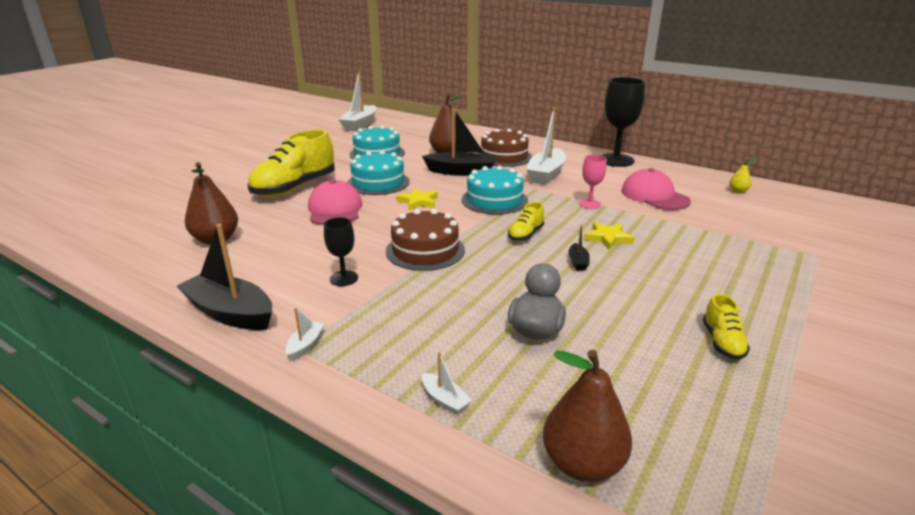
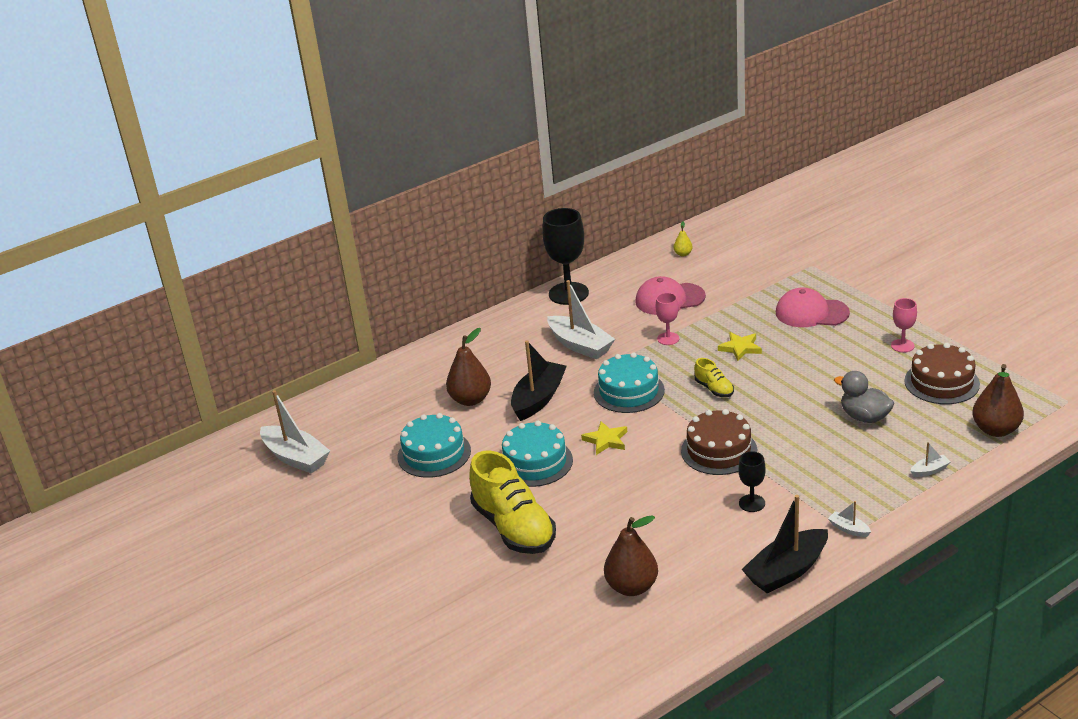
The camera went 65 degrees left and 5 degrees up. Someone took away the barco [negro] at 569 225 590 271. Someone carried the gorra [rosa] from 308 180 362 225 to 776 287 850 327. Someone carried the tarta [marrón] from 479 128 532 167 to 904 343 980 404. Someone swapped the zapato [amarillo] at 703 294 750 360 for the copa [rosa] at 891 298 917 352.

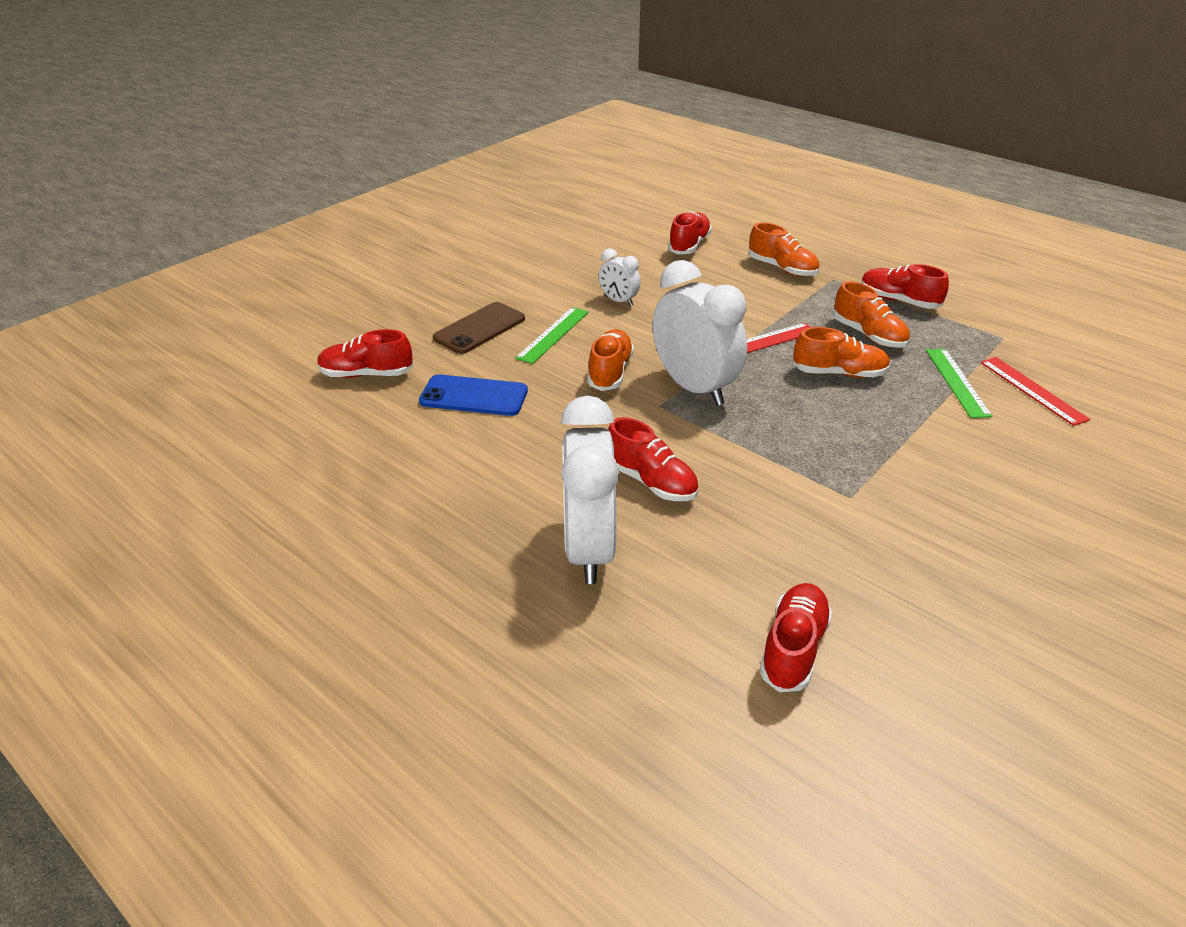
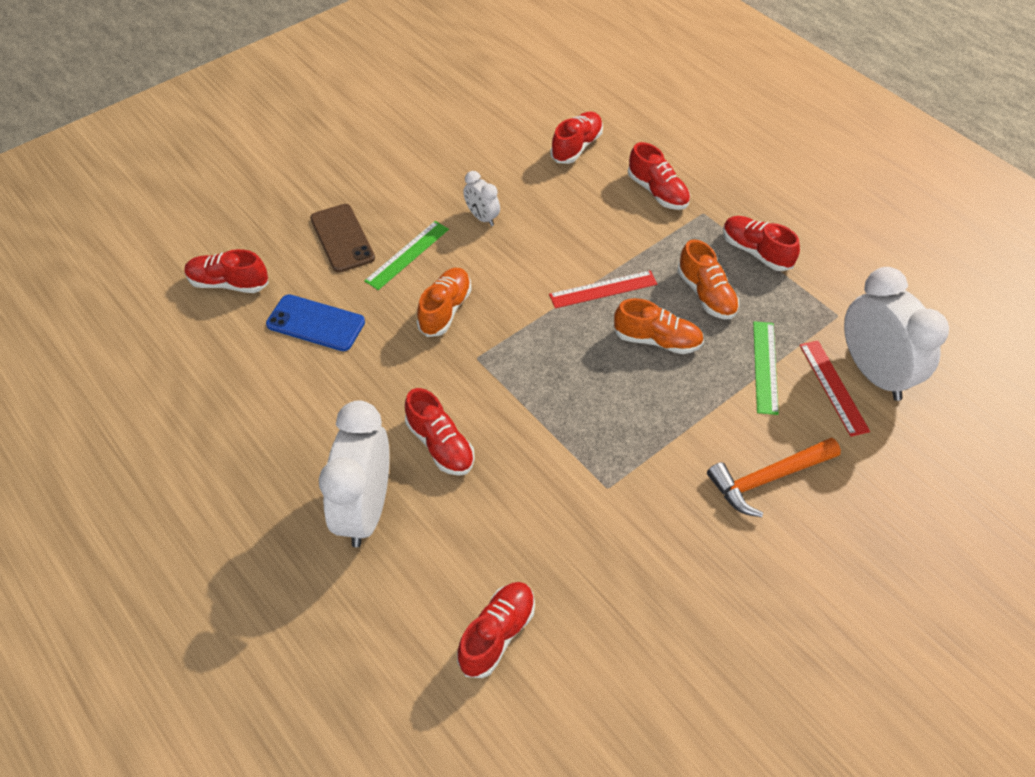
The camera went 10 degrees right and 15 degrees up. Someone put down the martillo [naranja] at 707 438 841 517. Someone carried the despertador [blanco] from 652 260 747 406 to 844 267 949 401. Someone repainted the zapato [naranja] at 749 222 820 277, which became the zapato [rojo] at 628 142 690 210. Someone rotated the móvil [marrón] at 433 302 525 354 by 75 degrees counterclockwise.

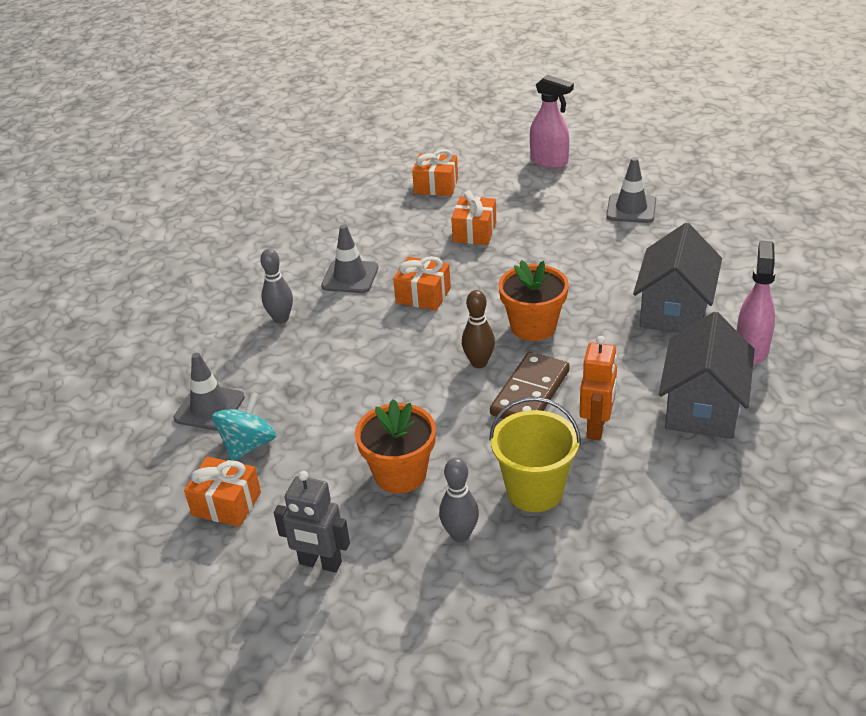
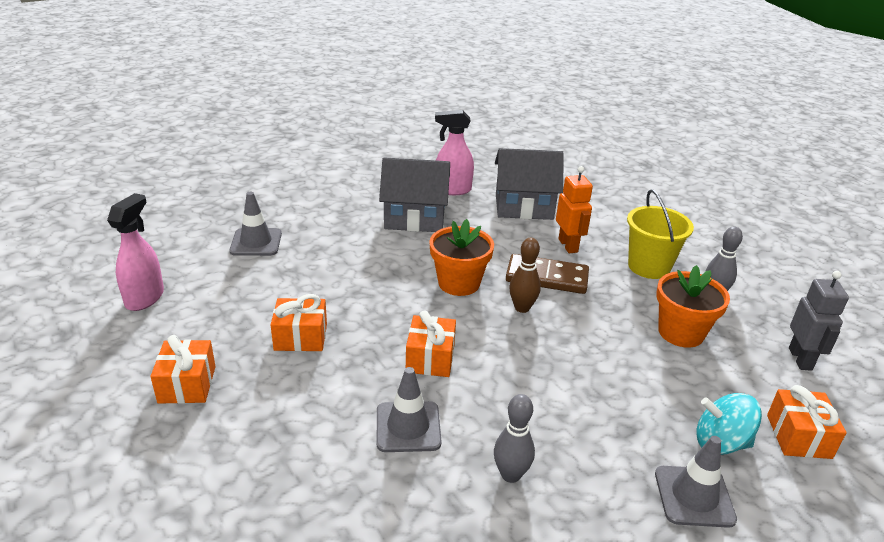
The camera went 110 degrees left and 5 degrees down. Someone rotated the robot [naranja] at 580 336 617 441 by 75 degrees clockwise.

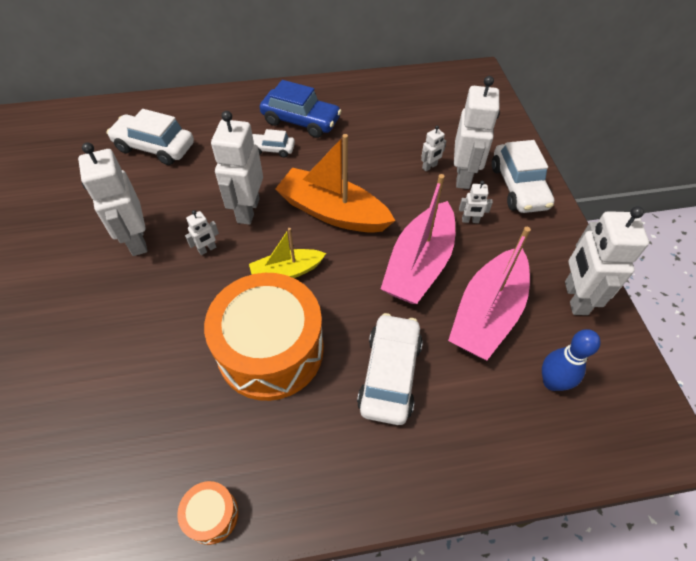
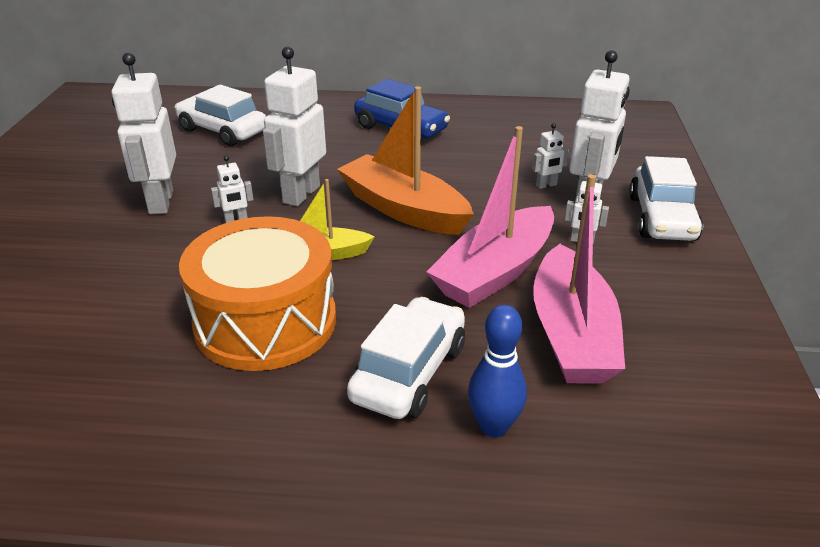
The camera went 15 degrees right and 20 degrees down. Someone took away the tambor [naranja] at 177 481 238 545. Someone took away the coche [blanco] at 252 129 295 158. Someone took away the robot [blanco] at 565 206 649 315. Someone carried the bolo [azul] from 542 329 601 391 to 468 305 527 437. Someone rotated the barco [rosa] at 448 227 531 360 by 45 degrees counterclockwise.

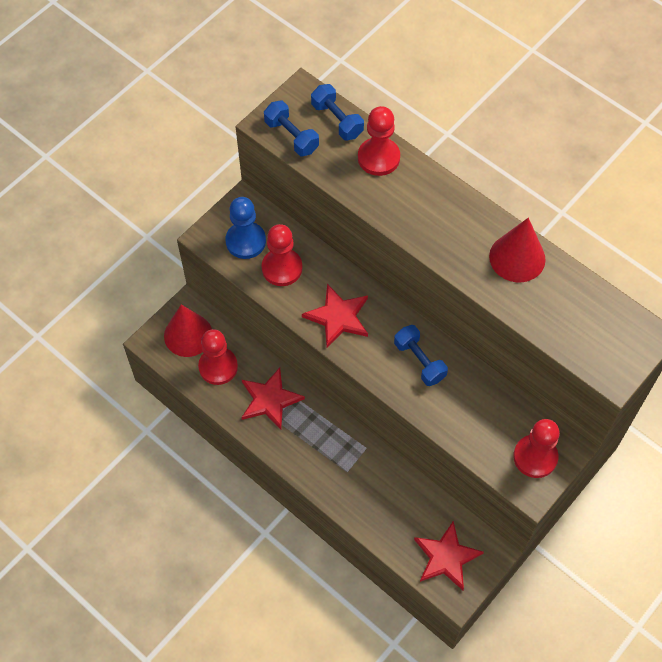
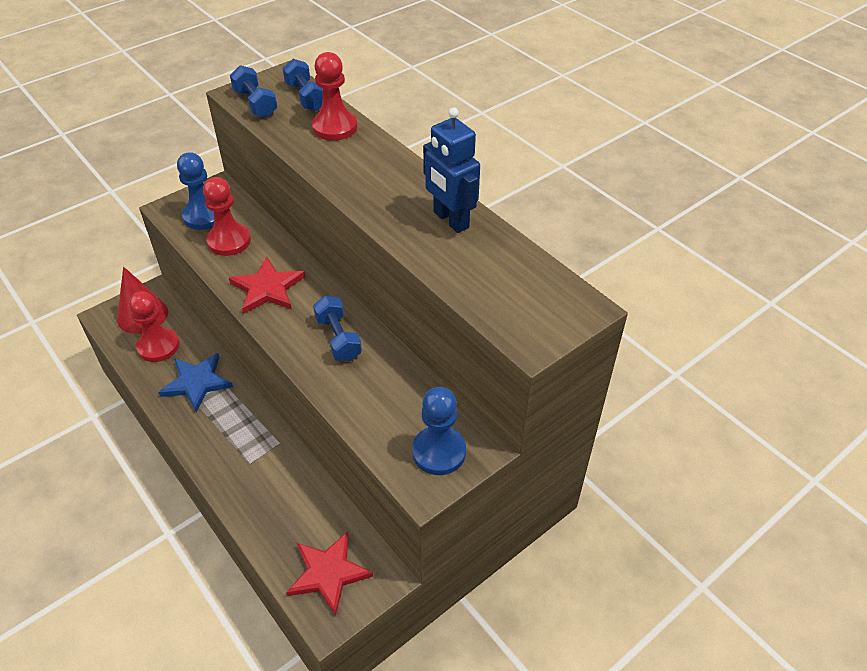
The camera went 10 degrees right and 15 degrees down. Someone swapped the cono [rojo] at 489 218 546 282 for the robot [azul] at 423 107 480 233. Someone repainted the estrella [rojo] at 242 368 305 430, which became the estrella [azul] at 158 353 233 412. Someone repainted the peón [rojo] at 513 419 560 478, which became the peón [azul] at 412 387 466 475.

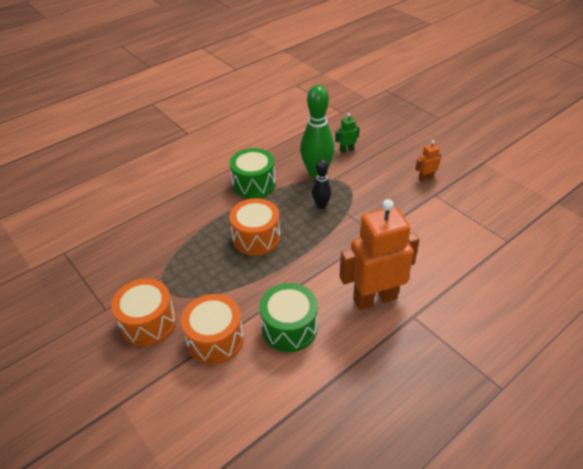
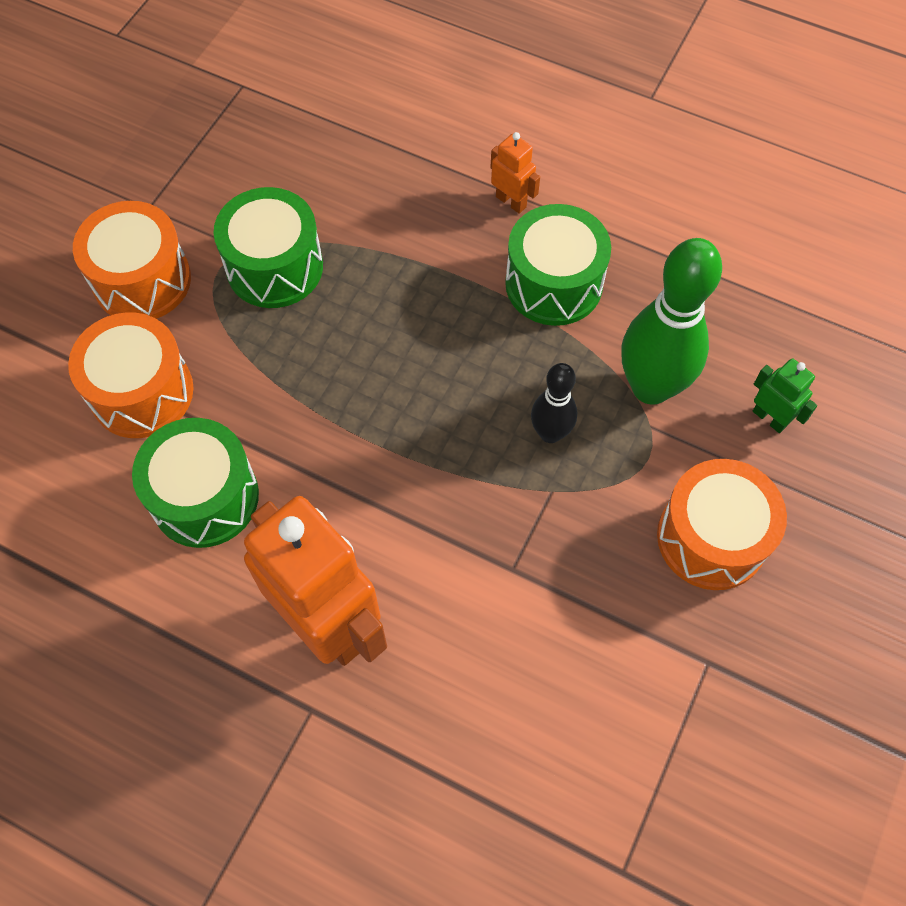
The camera went 65 degrees right and 20 degrees up. Someone put down the tambor [verde] at 213 187 323 308. Someone carried the tambor [naranja] from 229 198 280 256 to 657 459 787 590. Someone carried the robot [naranja] from 415 140 441 182 to 490 132 540 214.

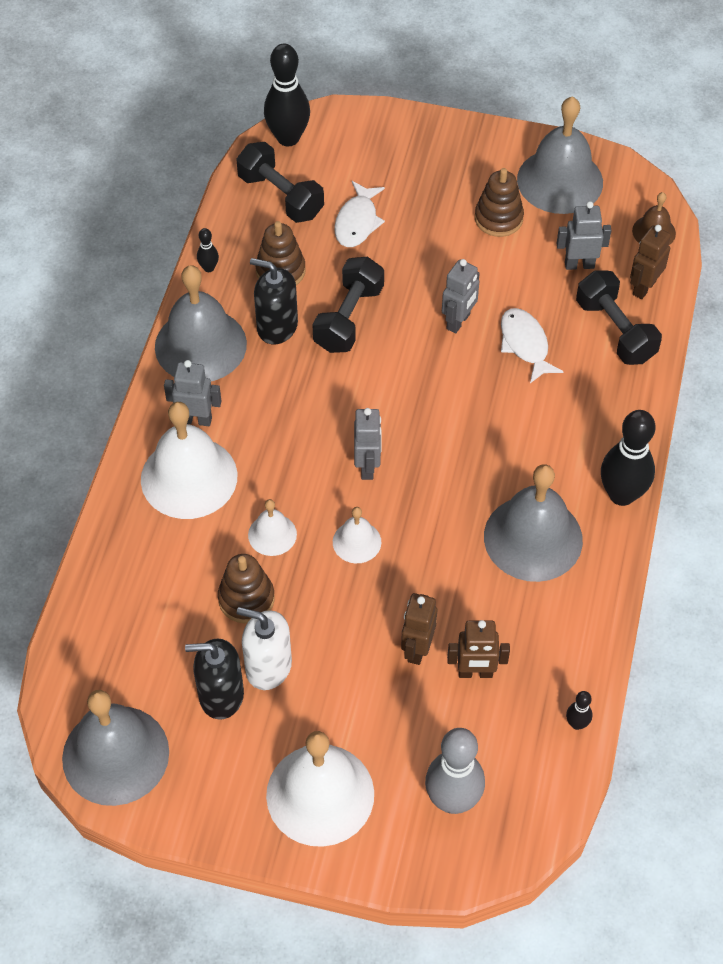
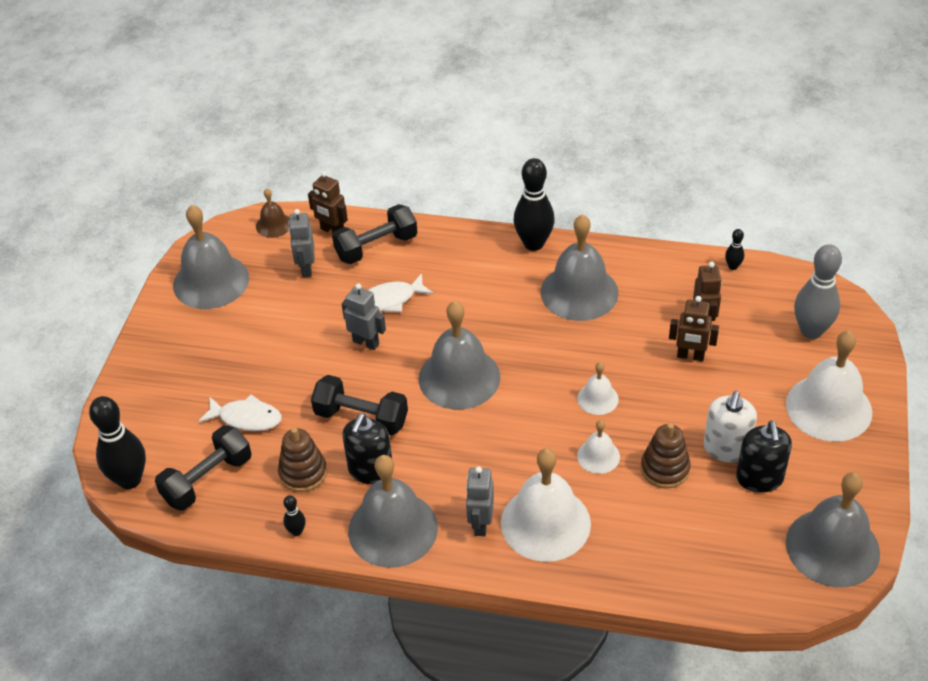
The camera went 90 degrees left and 10 degrees down. Someone took away the robot [gris] at 354 408 382 480. Someone took away the juguete apilable [marrón] at 475 168 524 237. Someone put down the campana [gris] at 419 301 500 410.

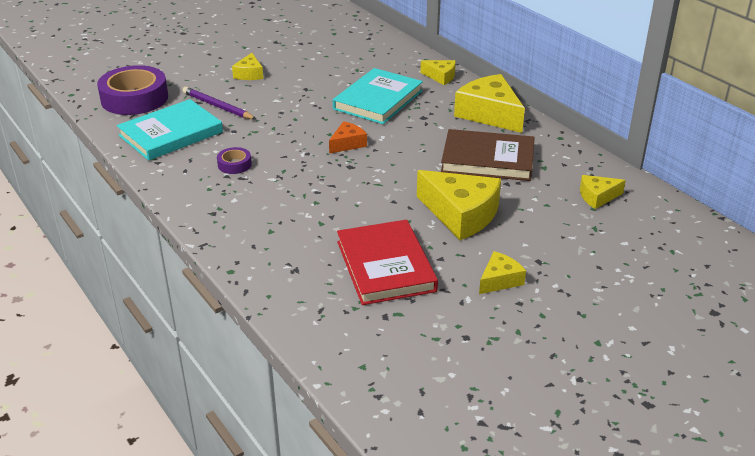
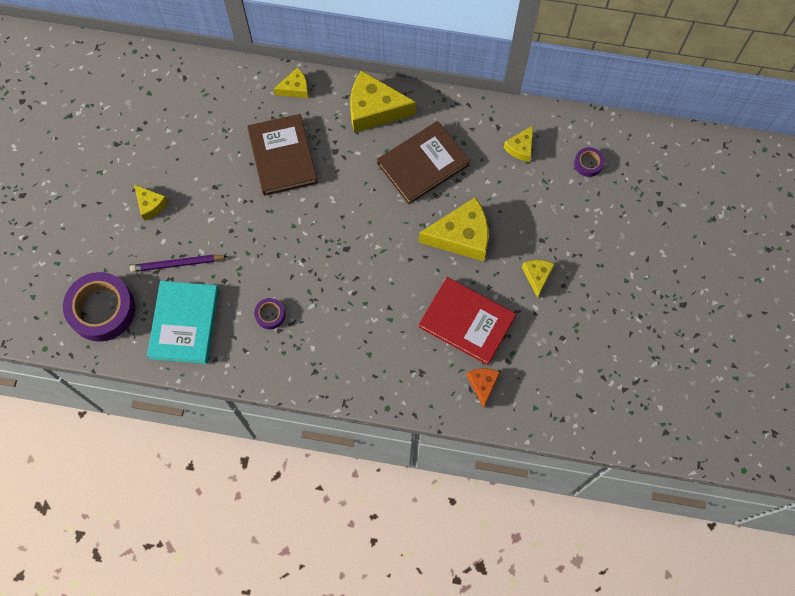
The camera went 45 degrees left and 35 degrees up. Someone put down the cinta adhesiva [morado] at 574 147 604 177. Someone carried the queso [naranja] from 329 121 367 154 to 467 369 500 408. Someone repainted the libro [turquesa] at 333 68 423 124, which became the libro [marrón] at 247 114 318 196.

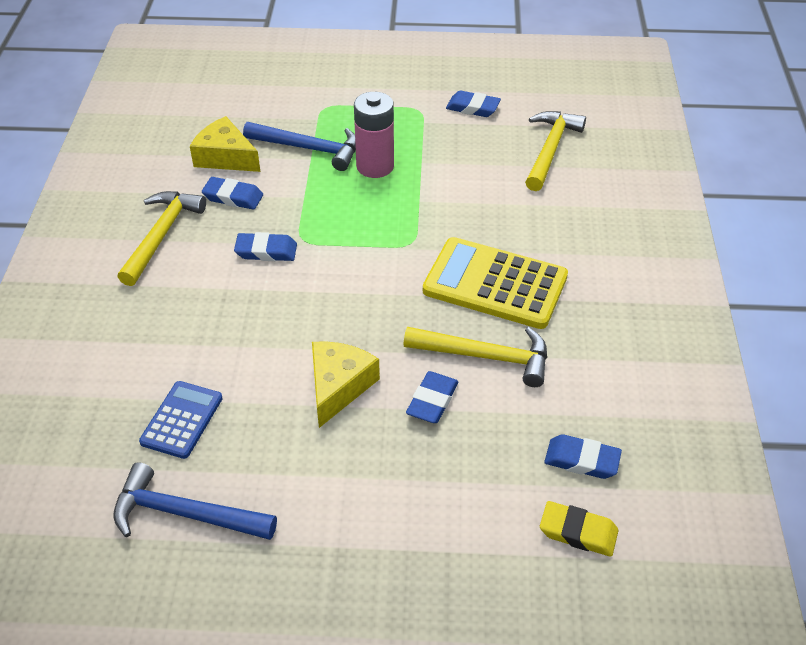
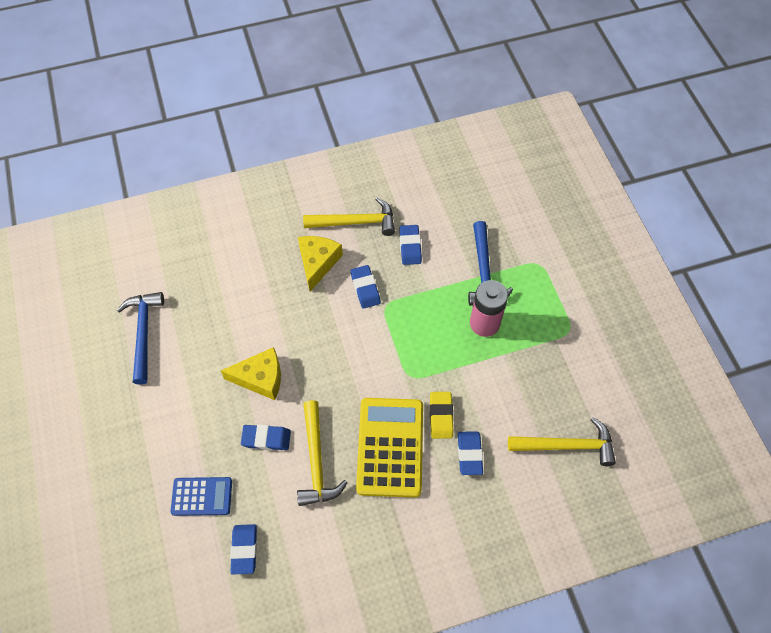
The camera went 70 degrees right and 15 degrees up. Someone carried the calculadora [azul] from 139 381 223 459 to 171 477 232 516. Someone carried the queso [amarillo] from 190 116 260 172 to 298 236 343 291. Someone carried the goma de borrar [azul] from 446 91 501 117 to 458 431 483 475. Someone carried the goma de borrar [amarillo] from 540 501 618 557 to 430 392 453 439.

